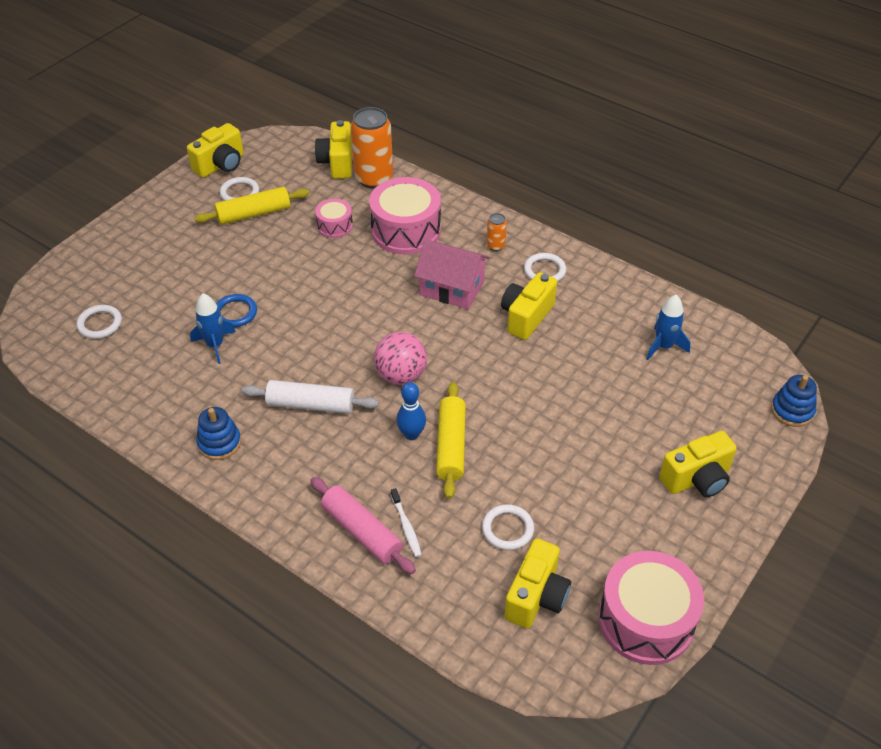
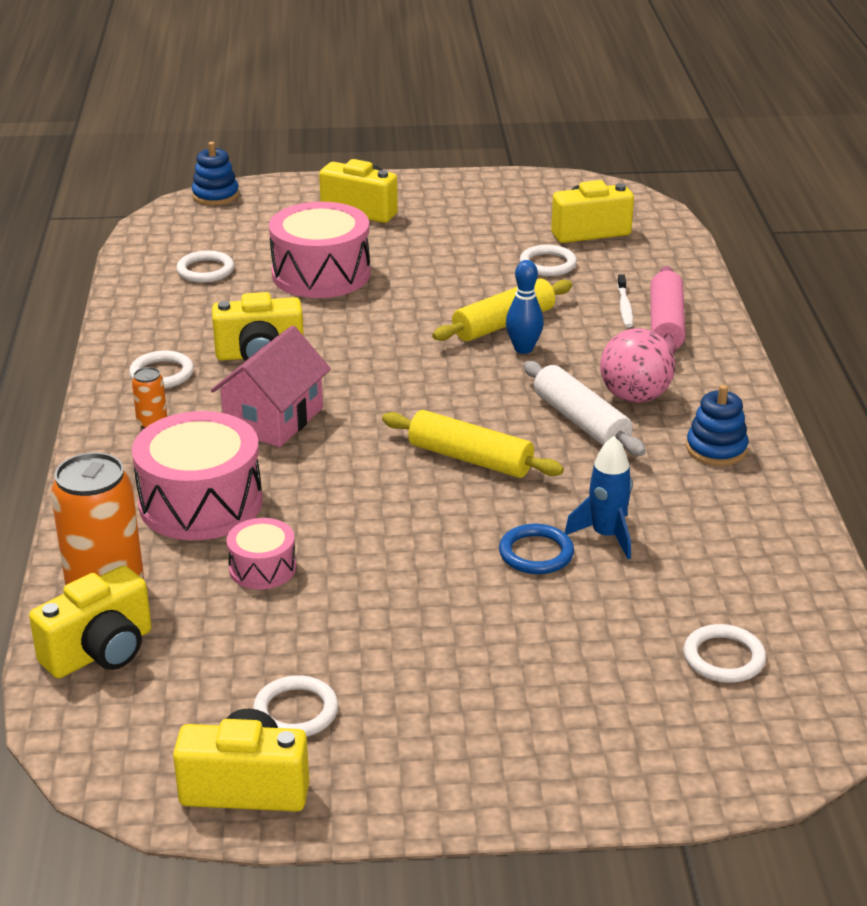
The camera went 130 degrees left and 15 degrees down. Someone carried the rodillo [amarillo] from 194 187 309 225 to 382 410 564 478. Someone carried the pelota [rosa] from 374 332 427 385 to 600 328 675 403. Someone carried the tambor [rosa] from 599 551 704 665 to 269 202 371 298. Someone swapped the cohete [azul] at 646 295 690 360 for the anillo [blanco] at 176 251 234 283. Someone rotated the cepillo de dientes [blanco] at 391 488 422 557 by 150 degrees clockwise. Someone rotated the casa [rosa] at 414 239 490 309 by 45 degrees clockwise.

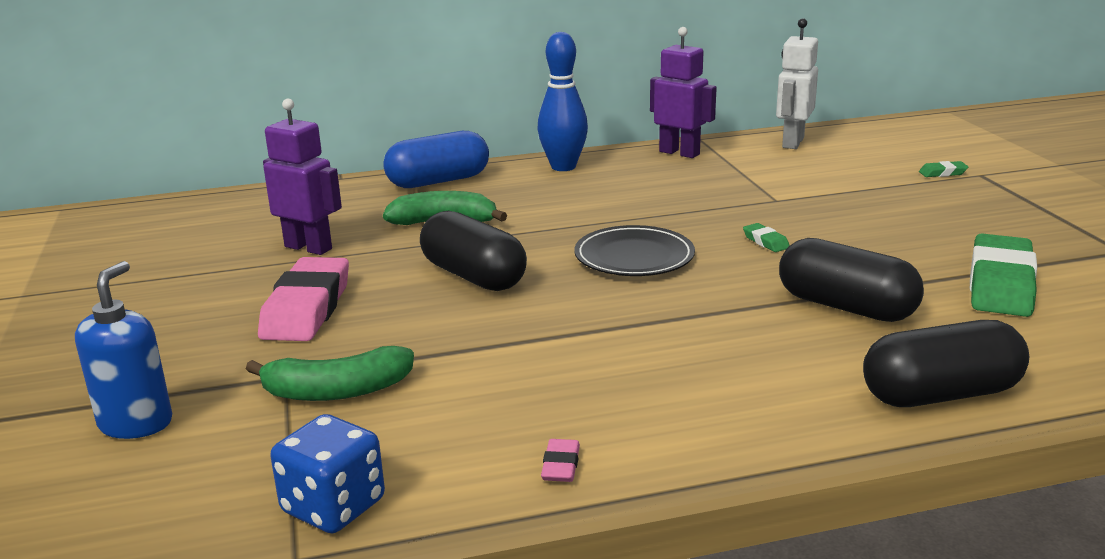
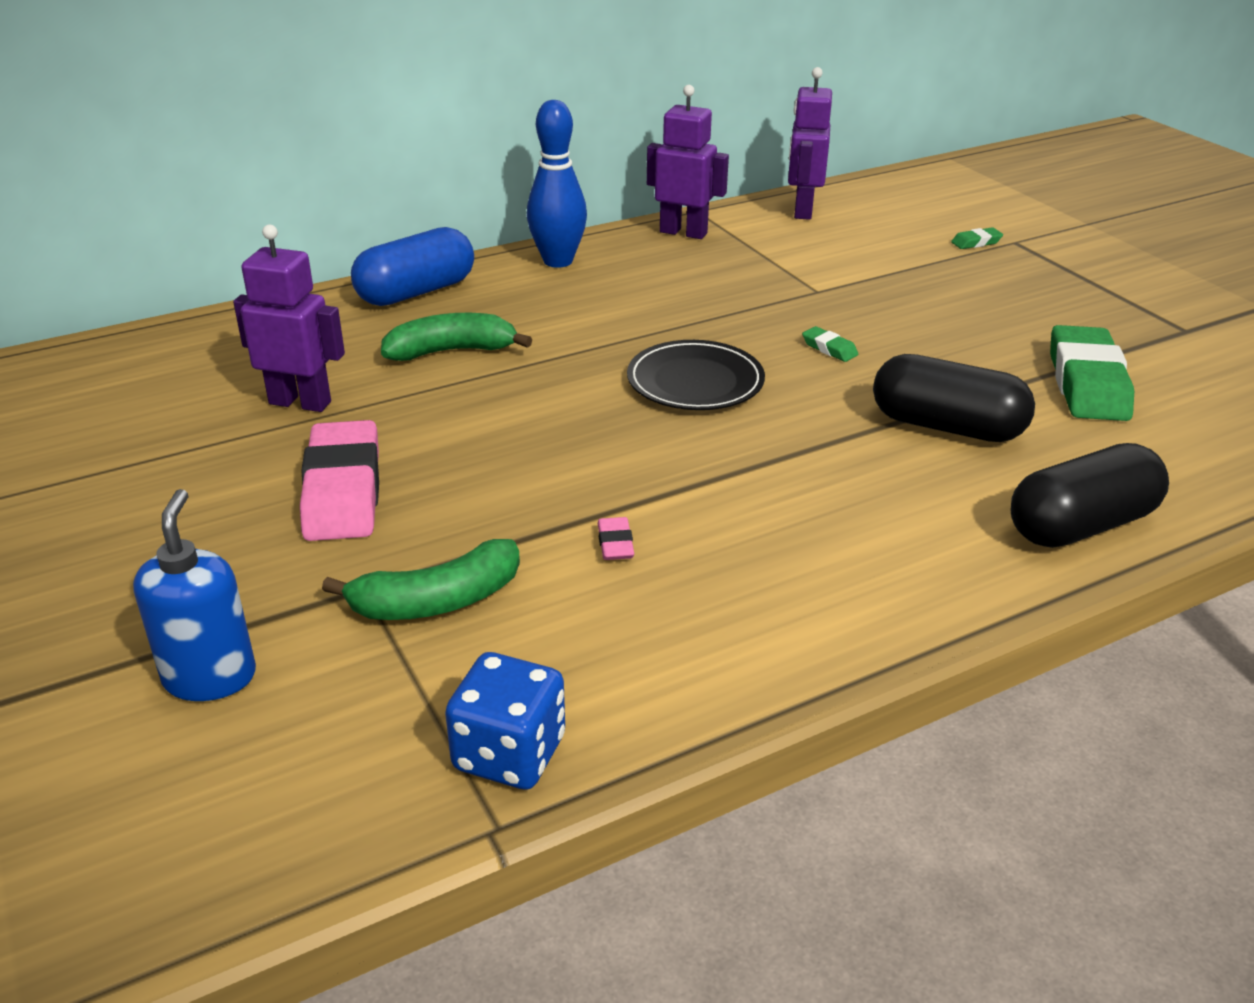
The camera went 15 degrees left and 10 degrees up. Someone took away the cápsula [negro] at 420 211 527 291. Someone carried the goma de borrar [rosa] from 541 439 580 482 to 598 517 634 560. Someone repainted the robot [blanco] at 776 18 818 149, which became the robot [morado] at 788 67 832 220.

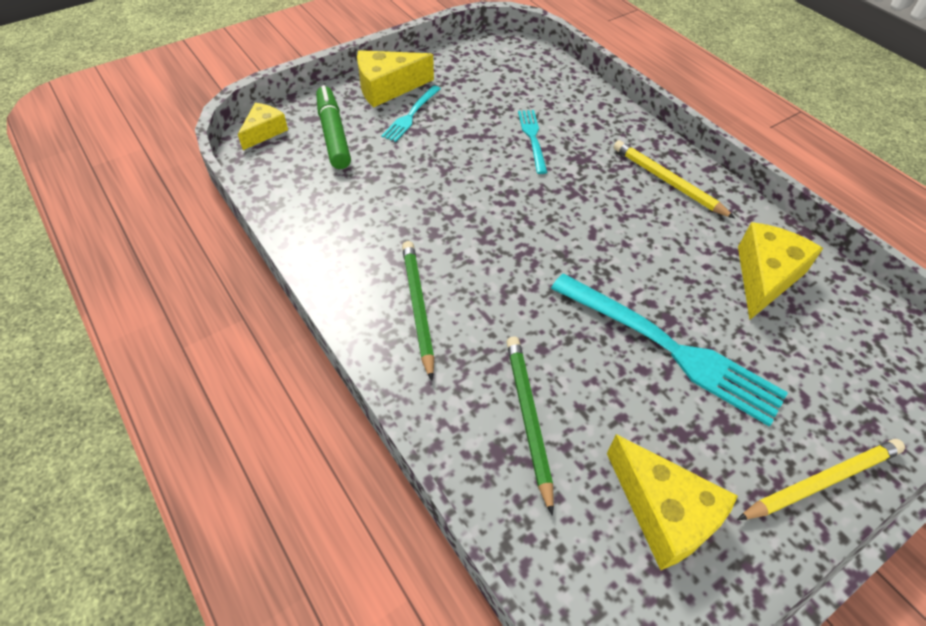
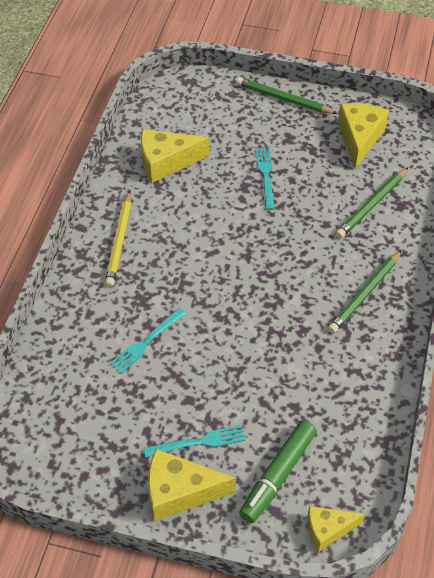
The camera went 130 degrees left and 0 degrees up. Someone repainted the lápiz [amarillo] at 737 439 905 520, which became the lápiz [verde] at 236 77 338 114. Someone rotated the queso [amarillo] at 357 50 434 107 by 150 degrees clockwise. Someone scaled the tenedor [turquesa] at 551 273 788 427 by 0.52.

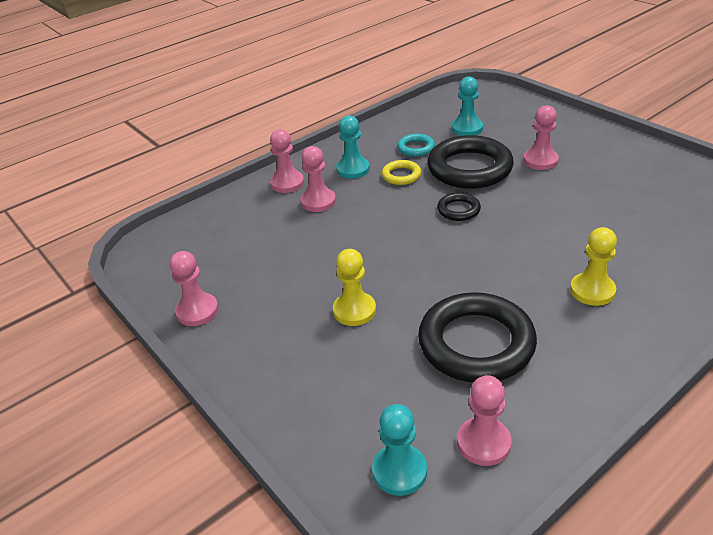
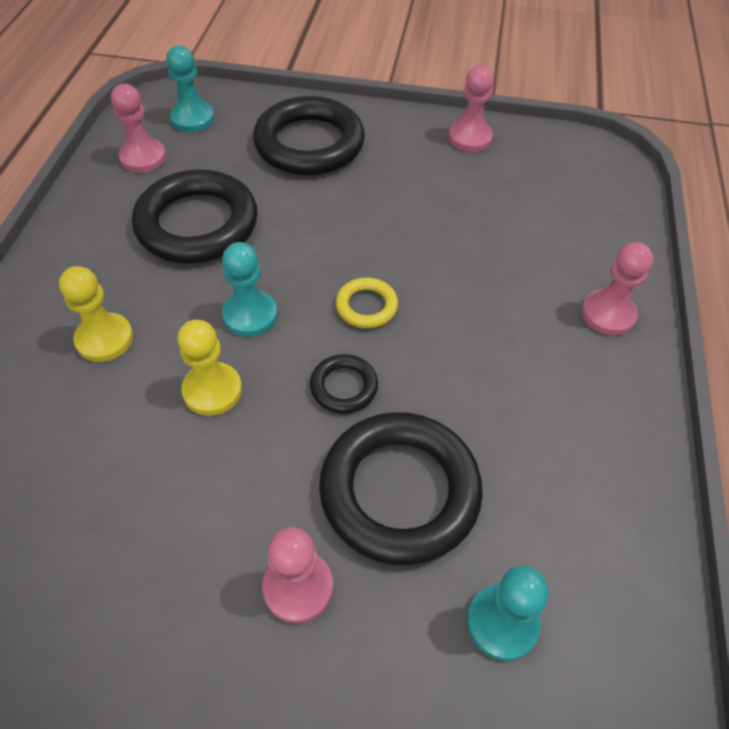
The camera went 135 degrees right and 15 degrees up. Someone took away the peón [rosa] at 300 146 336 212. Someone took away the anillo [turquesa] at 397 134 435 157. Someone put down the anillo [negro] at 253 96 365 175. Someone carried the peón [amarillo] from 333 249 376 326 to 178 320 242 416. Someone carried the peón [turquesa] from 336 116 370 179 to 222 242 277 337. Someone carried the anillo [amarillo] from 382 160 421 185 to 336 278 398 328.

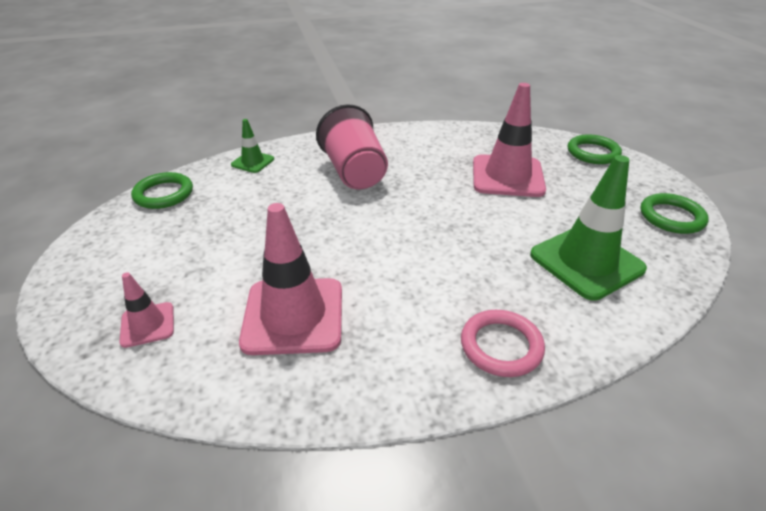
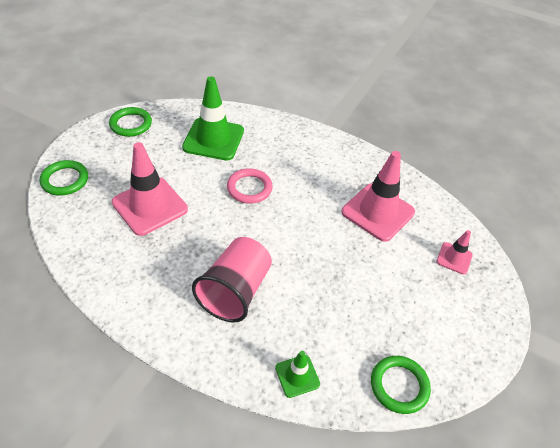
The camera went 140 degrees left and 10 degrees up. Someone carried the anillo [rosa] from 461 310 545 377 to 227 168 273 204.

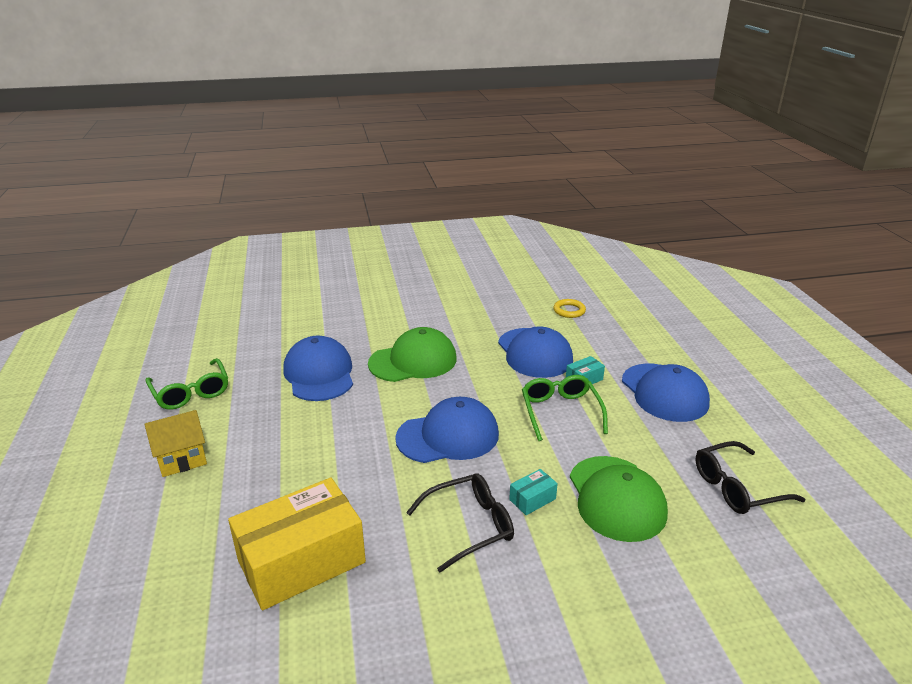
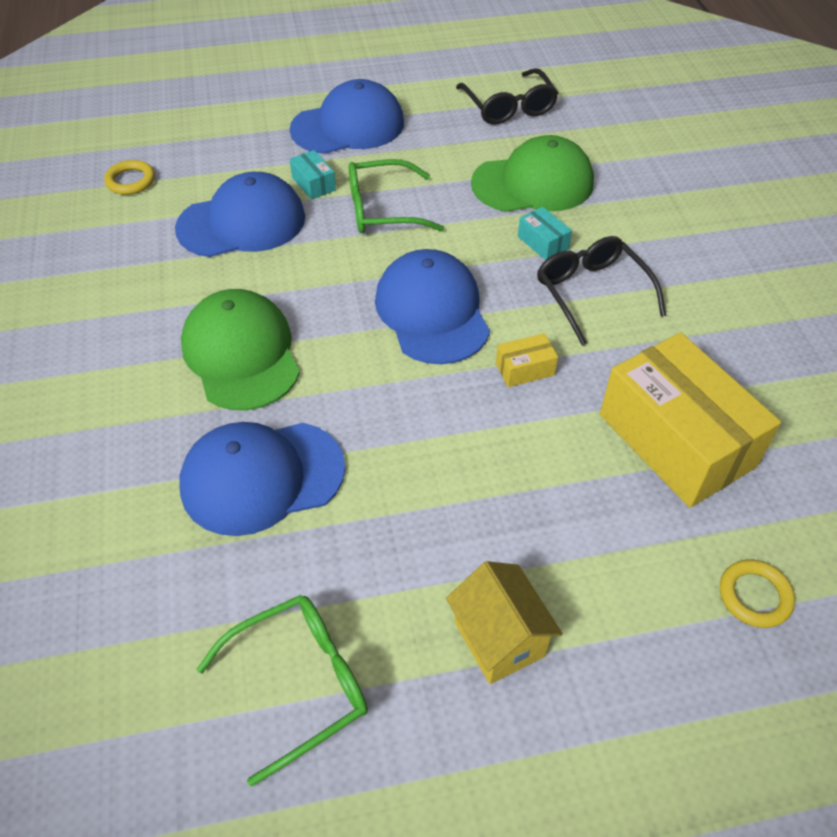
The camera went 90 degrees left and 20 degrees up. Someone put down the caja [amarillo] at 496 333 558 387. Someone put down the anillo [amarillo] at 720 560 795 628.

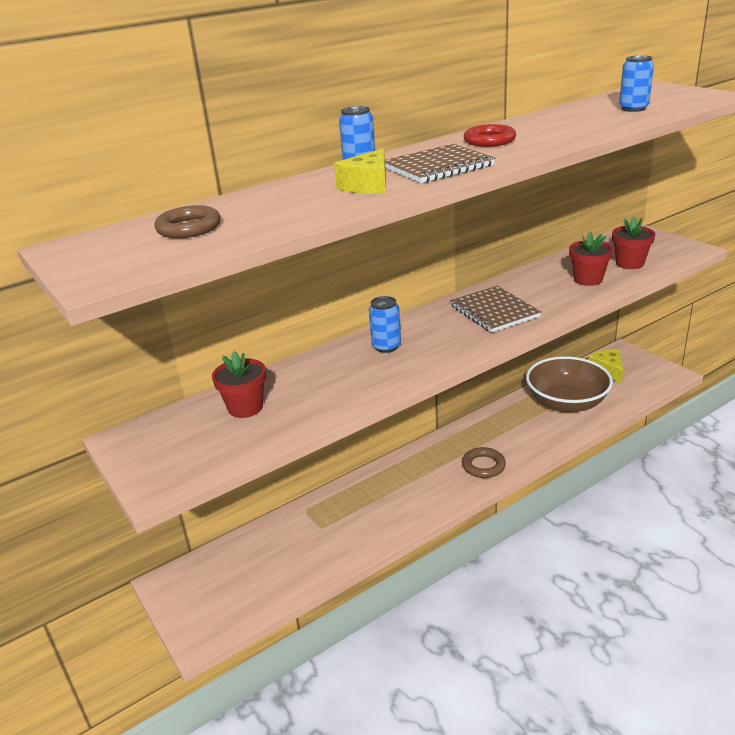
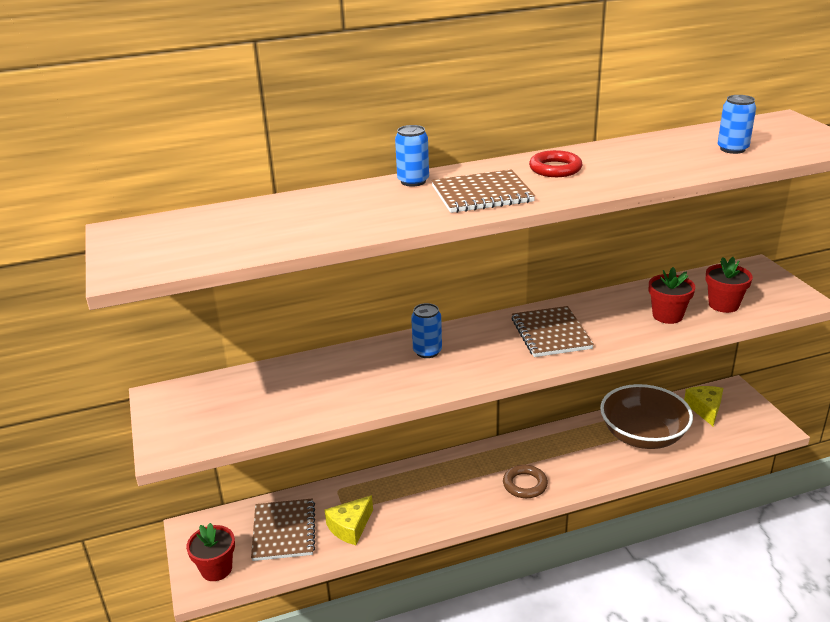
The camera went 15 degrees right and 0 degrees up. Someone took away the anillo [marrón] at 155 205 221 238. Someone put down the cuaderno [marrón] at 251 498 315 561. Someone carried the maceta [rojo] from 212 351 266 418 to 186 523 235 581. Someone carried the queso [amarillo] from 334 148 386 194 to 325 495 373 545.

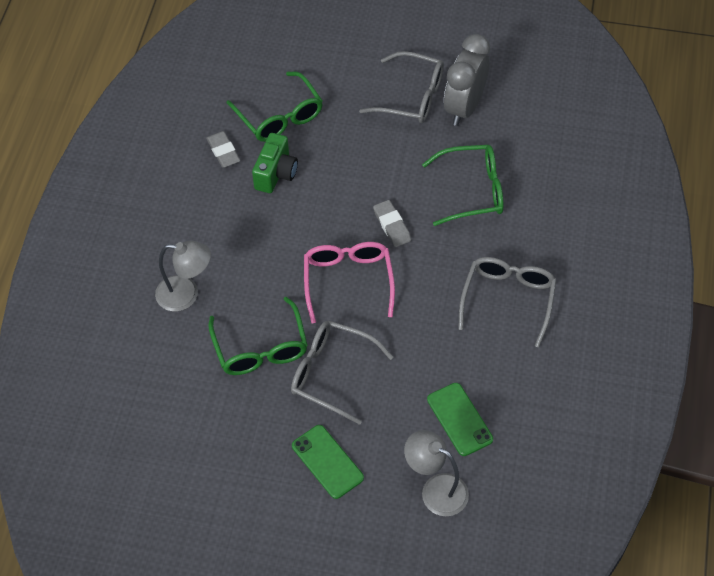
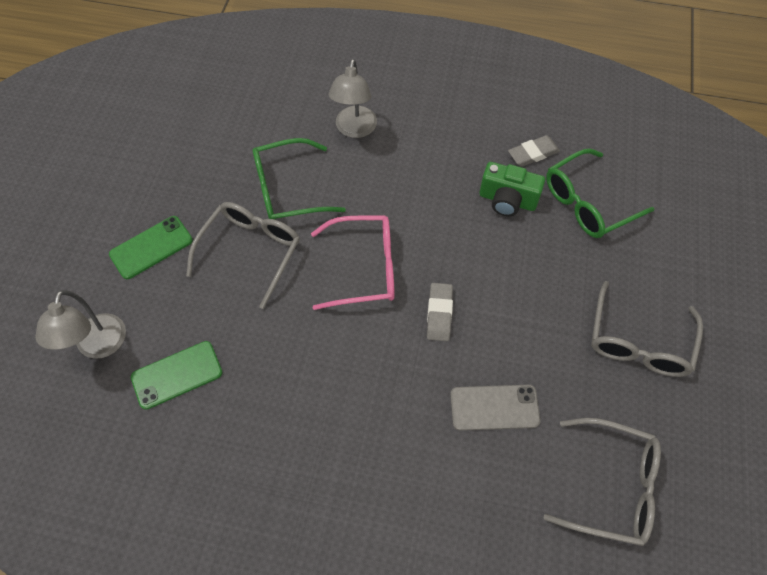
The camera went 90 degrees right and 5 degrees up. Someone took away the despertador [gris] at 444 34 490 126. Someone carried the gafas [gris] from 458 257 557 347 to 543 418 661 546. Someone swapped the gafas [verde] at 422 145 504 226 for the móvil [gris] at 450 385 540 431. Someone rotated the goma de borrar [gris] at 373 200 411 247 by 60 degrees counterclockwise. Someone rotated the lámpara [gris] at 404 430 469 516 by 150 degrees clockwise.

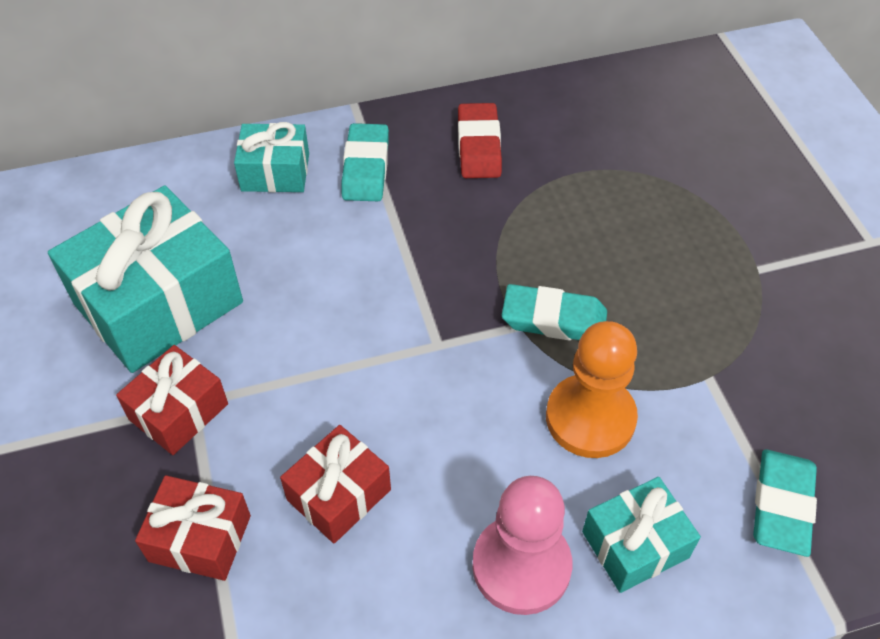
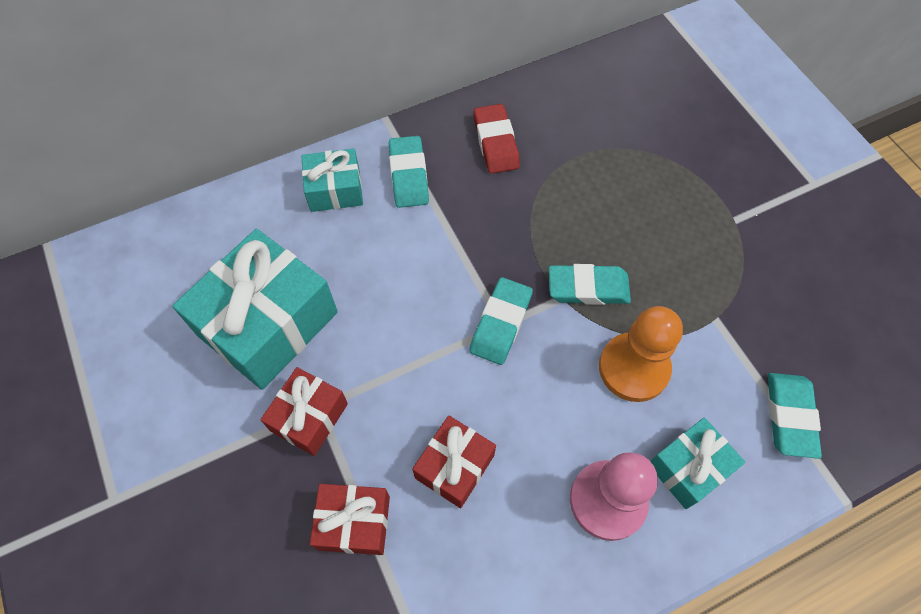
The camera went 10 degrees left and 10 degrees up. Someone put down the goma de borrar [turquesa] at 470 277 533 365.

